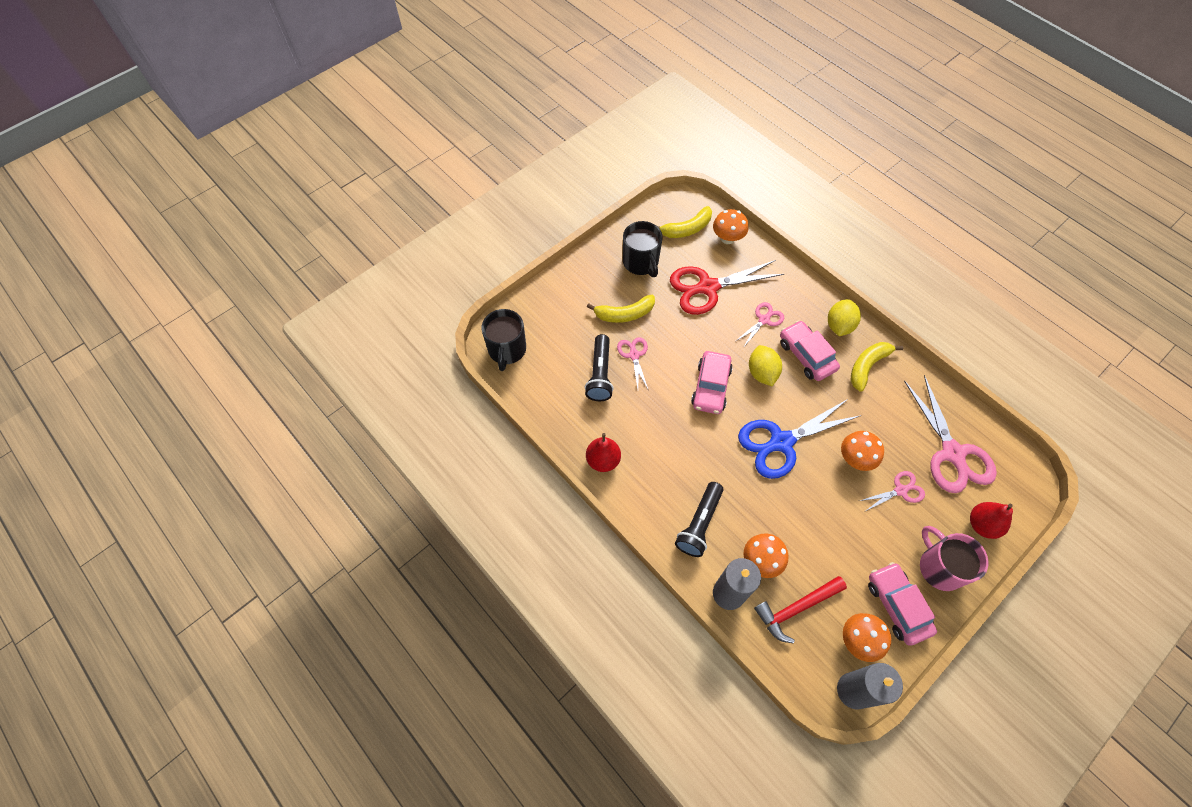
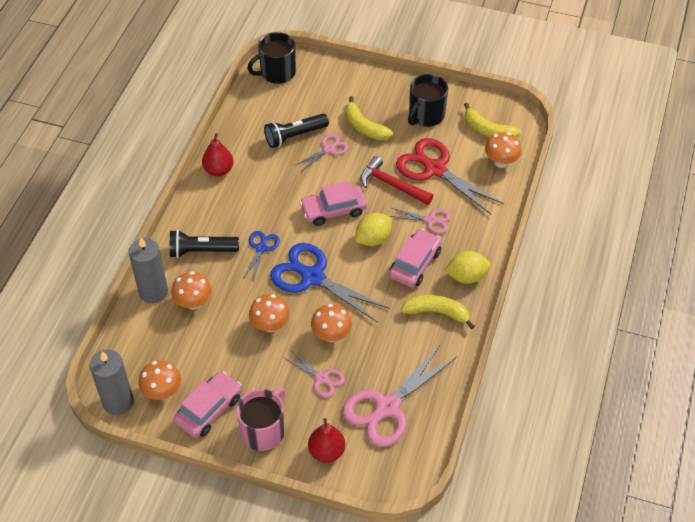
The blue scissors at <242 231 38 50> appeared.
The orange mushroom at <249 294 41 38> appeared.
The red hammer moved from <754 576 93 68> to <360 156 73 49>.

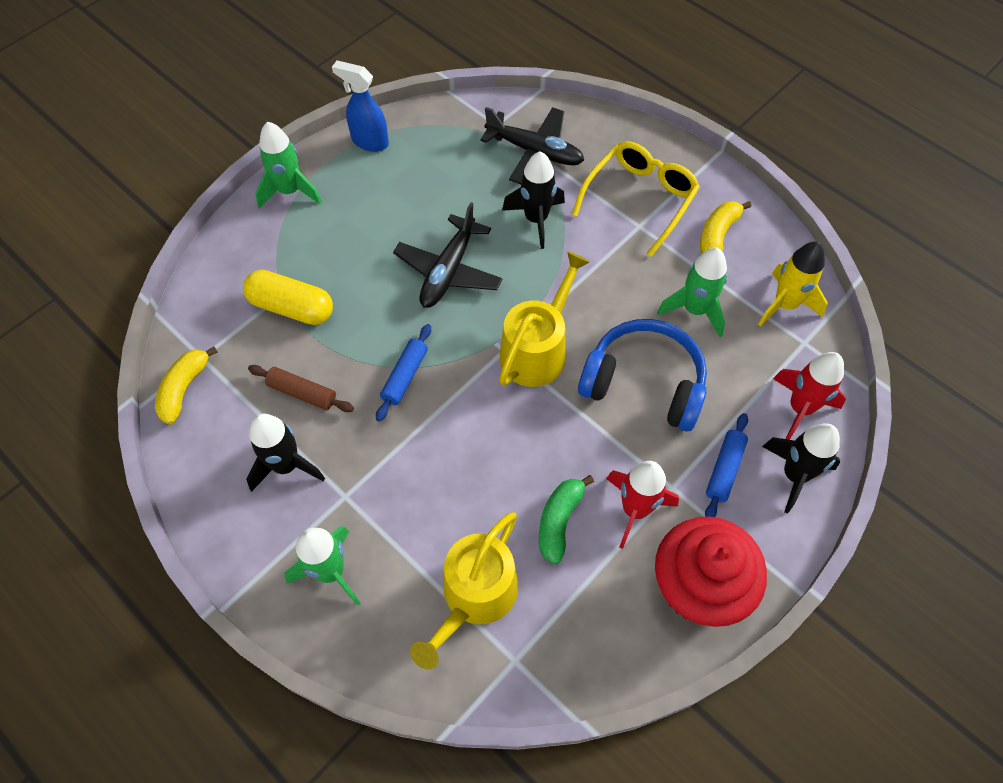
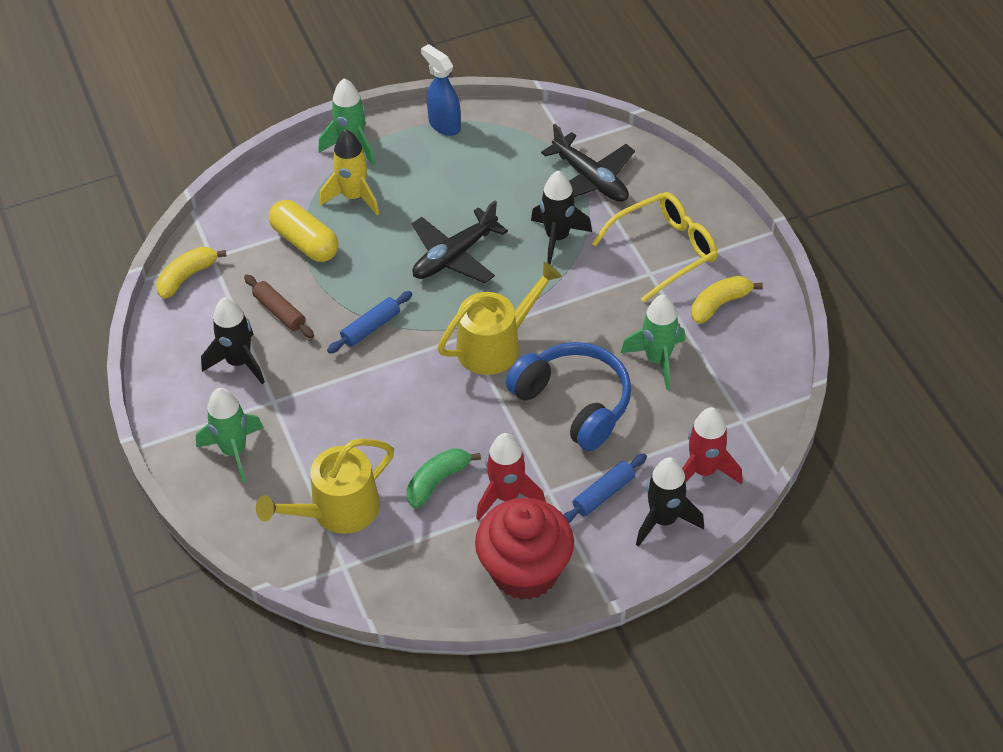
The yellow rocket moved from <758 242 70 85> to <320 129 59 86>.

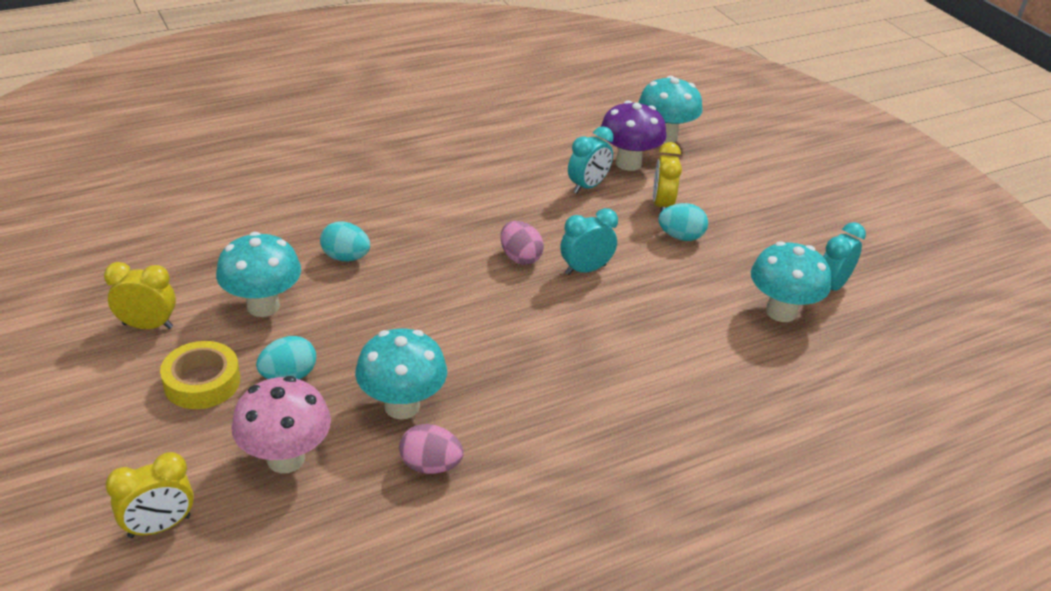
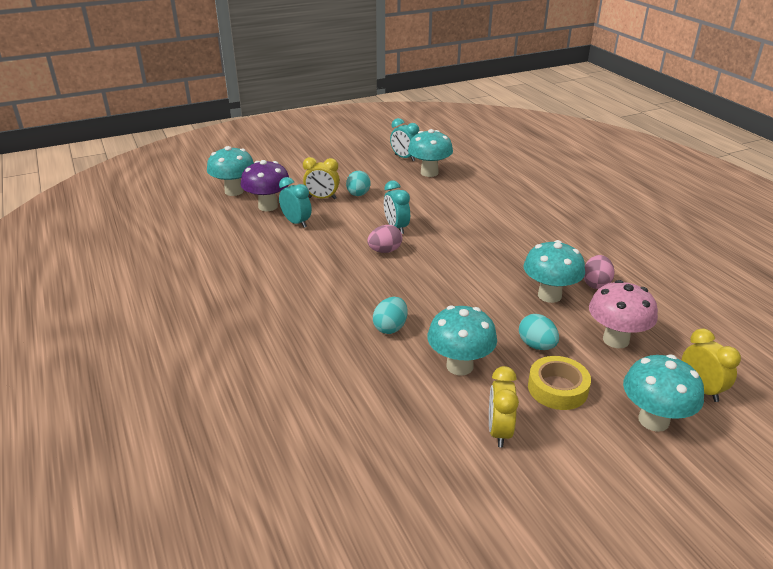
The turquoise mushroom at <623 354 81 78> appeared.

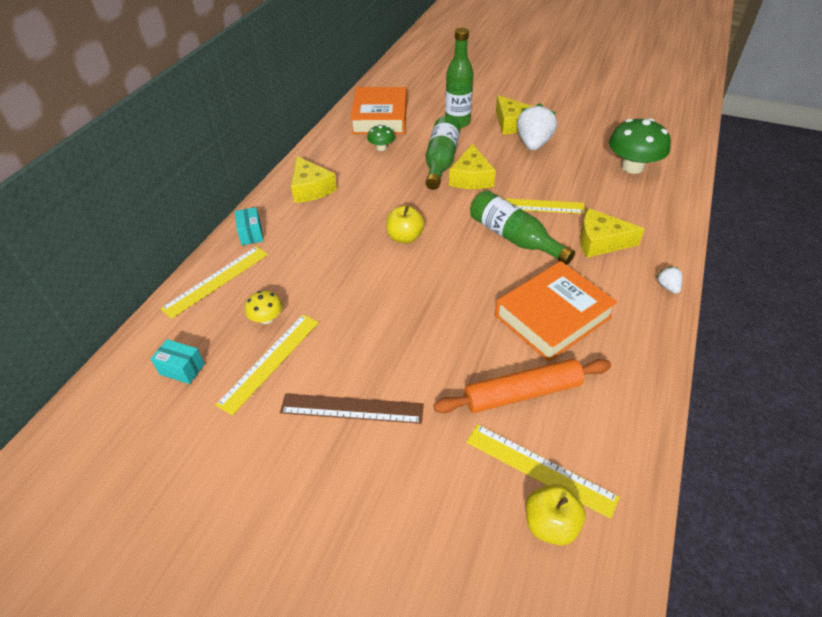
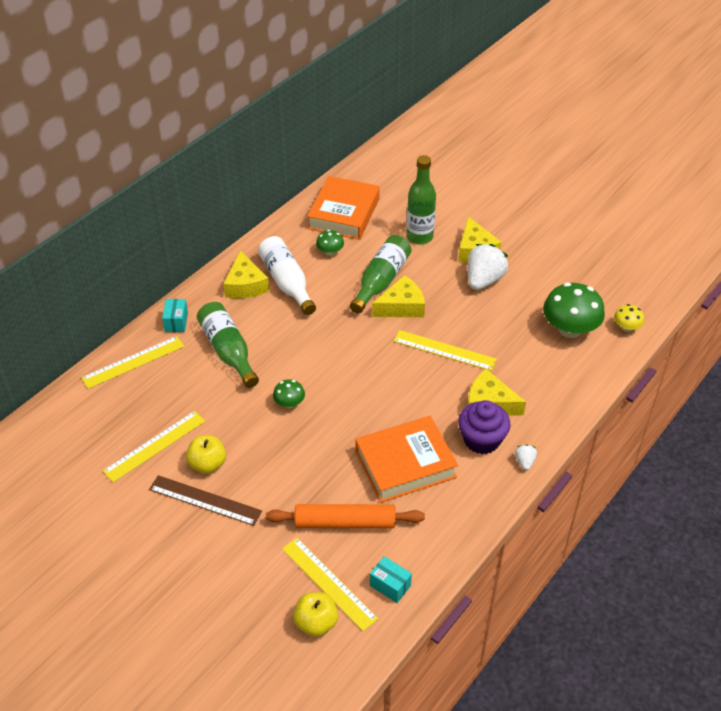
The white bottle at <258 236 58 79> appeared.
The green mushroom at <273 379 32 29> appeared.
The purple cupcake at <458 400 53 54> appeared.
The turquoise box moved from <151 339 54 45> to <370 556 42 47>.
The yellow mushroom moved from <245 291 38 33> to <614 304 30 28>.
The yellow apple moved from <386 206 39 38> to <186 435 40 39>.
The green bottle moved from <470 190 105 75> to <197 302 62 86>.
The yellow cheese at <449 144 47 45> turned 135 degrees counterclockwise.

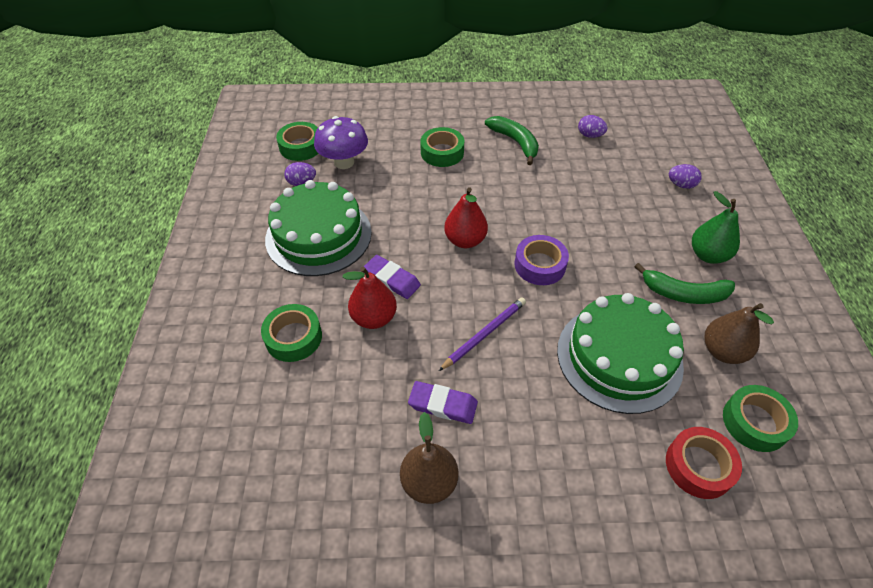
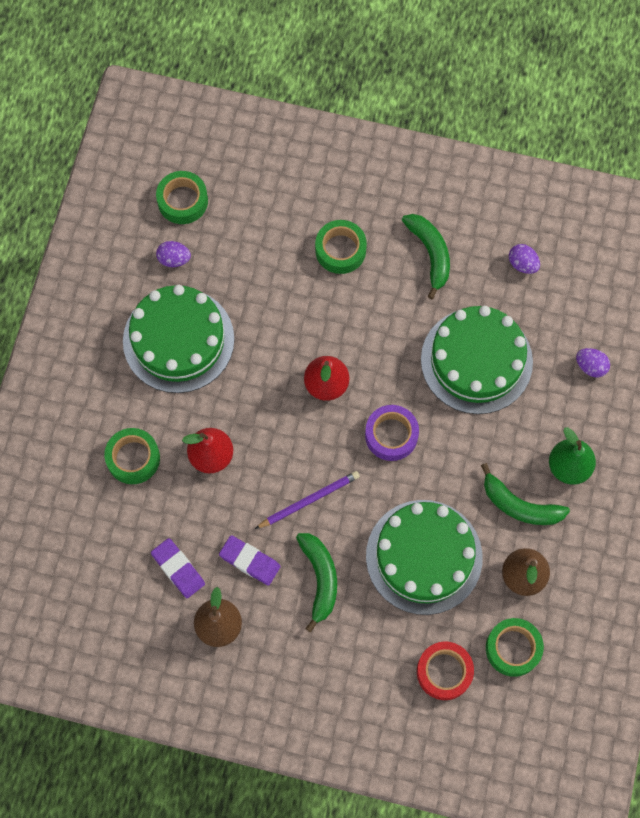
The purple mushroom at <314 116 54 53> disappeared.
The green banana at <296 533 41 99> appeared.
The green cake at <421 306 112 108> appeared.
The purple eraser moved from <364 255 57 44> to <151 538 54 60>.

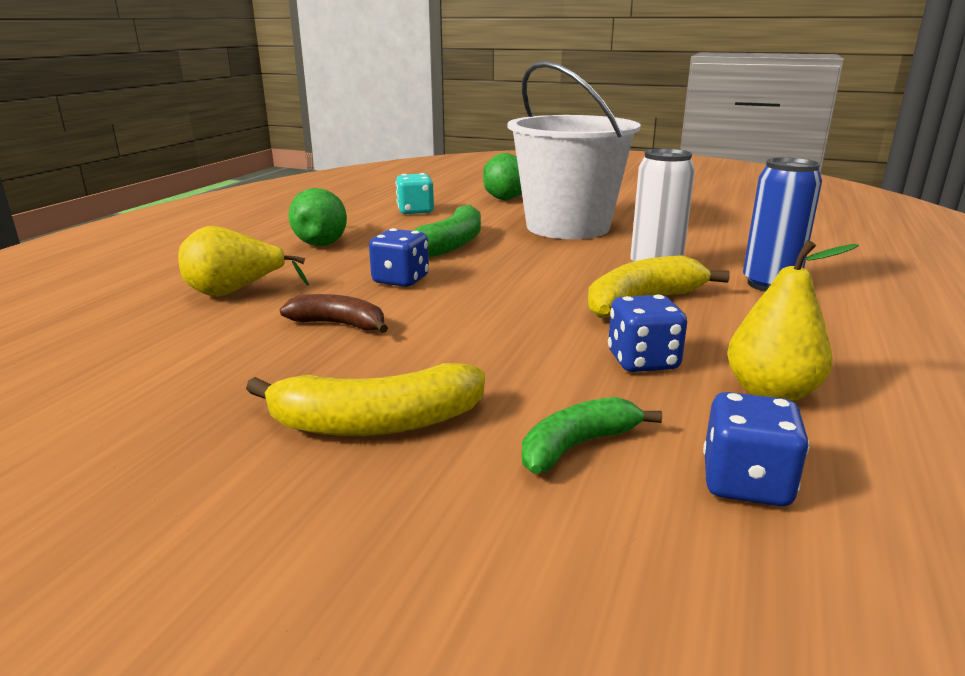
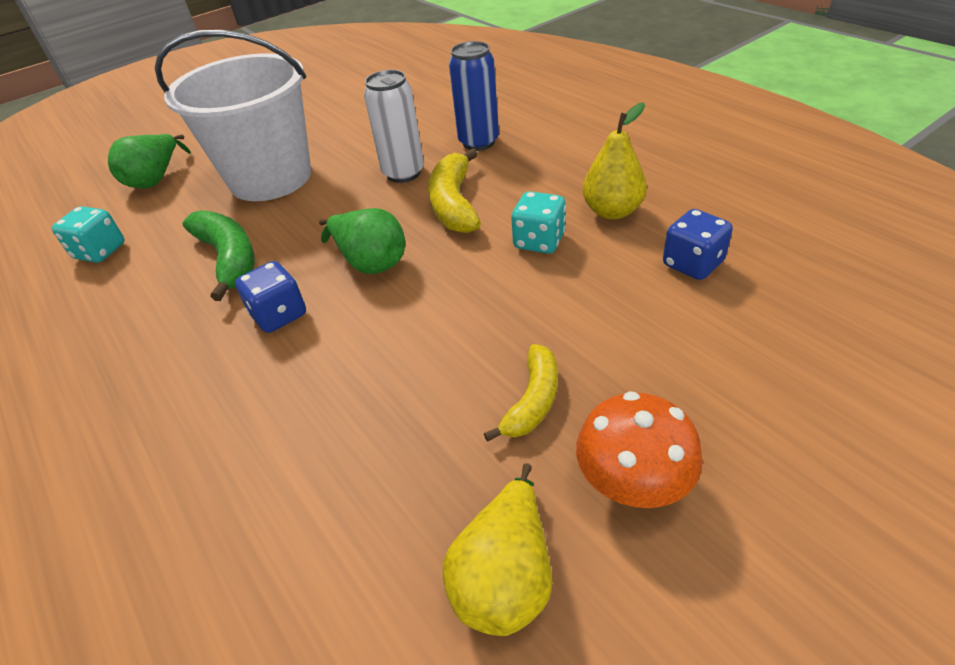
The brown banana at <280 294 108 39> disappeared.
The green banana at <522 397 140 77> disappeared.
The orange mushroom at <576 391 127 117> appeared.
The yellow pear moved from <178 226 131 71> to <443 463 110 173>.
The green pear moved from <289 188 58 58> to <319 208 86 66>.
The blue dice at <608 295 79 77> became the turquoise dice at <511 191 55 63>.
The yellow banana at <246 363 239 73> changed to 0.65 times the size.

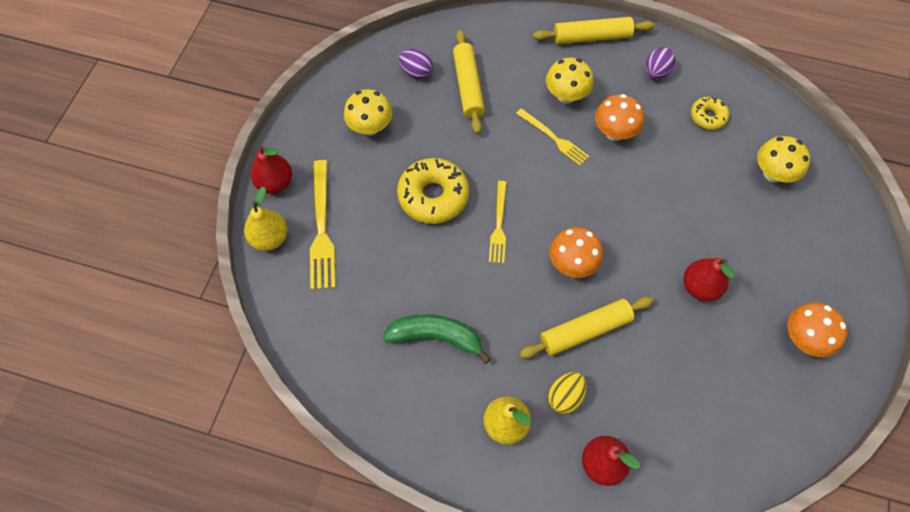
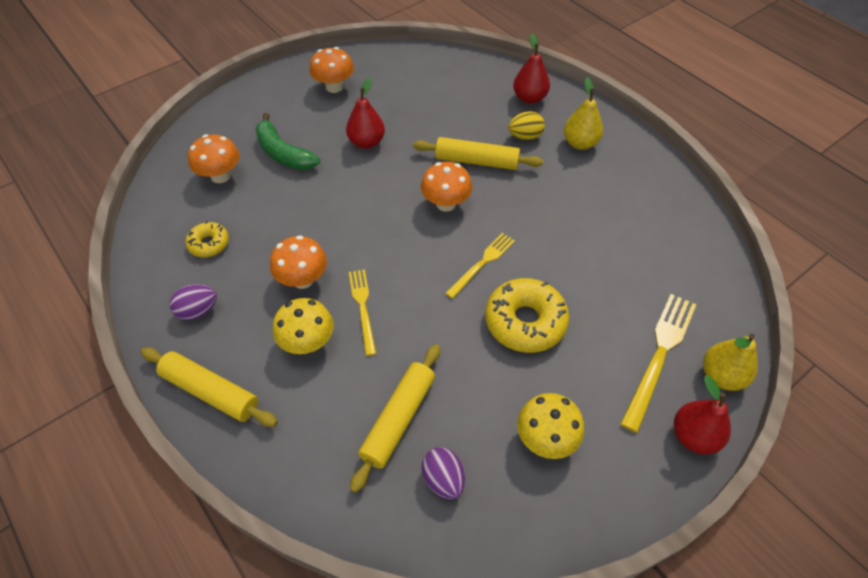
The green banana moved from <382 314 109 50> to <256 113 64 57>.
The yellow mushroom at <757 136 53 47> became the orange mushroom at <188 134 51 49>.

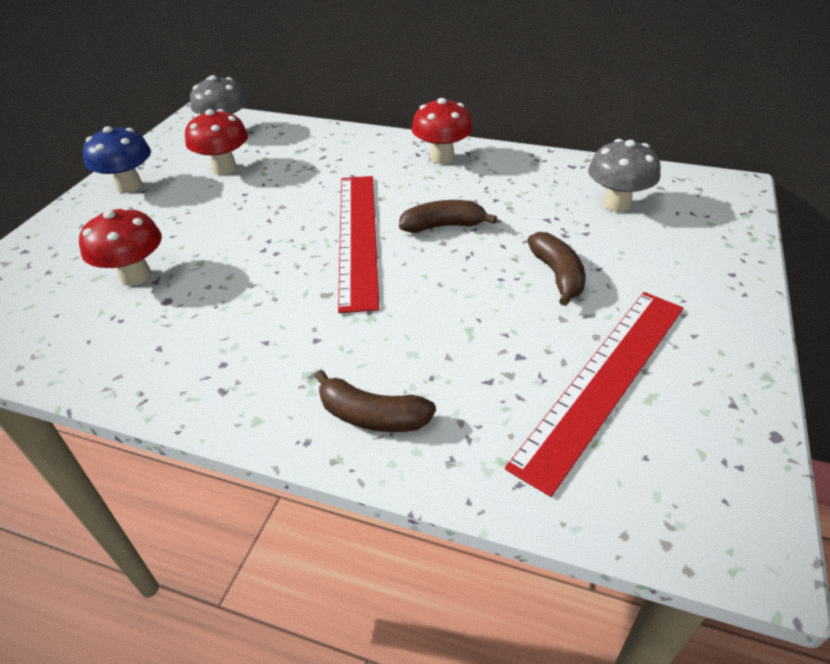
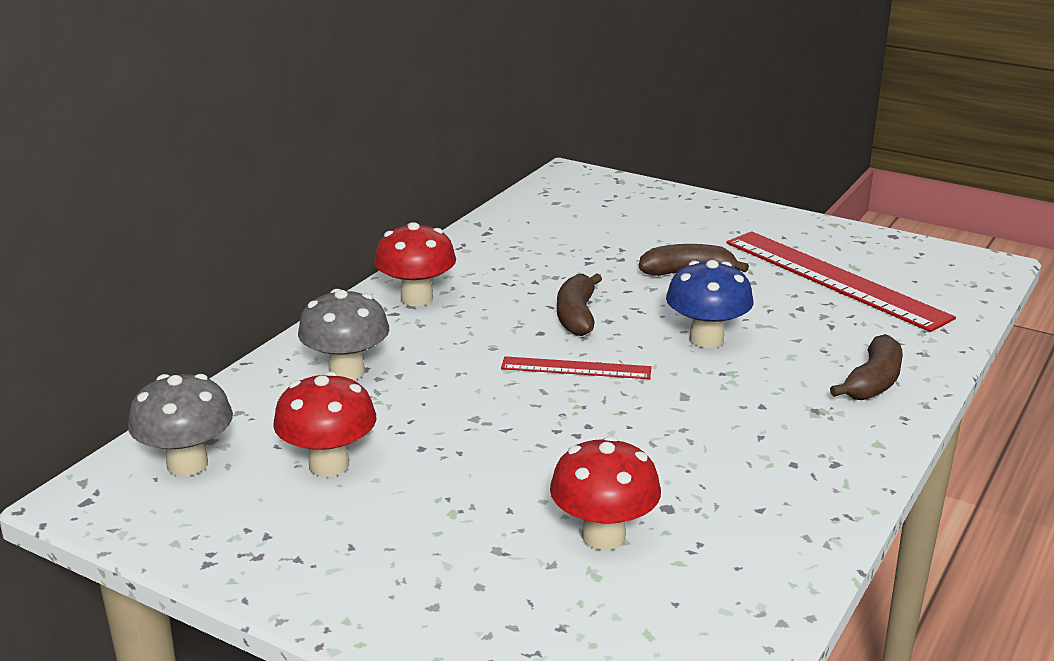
The blue mushroom moved from <83 126 68 67> to <666 260 88 88>.
The grey mushroom moved from <588 139 73 73> to <298 289 91 91>.
The red ruler at <338 176 41 137> changed to 0.52 times the size.

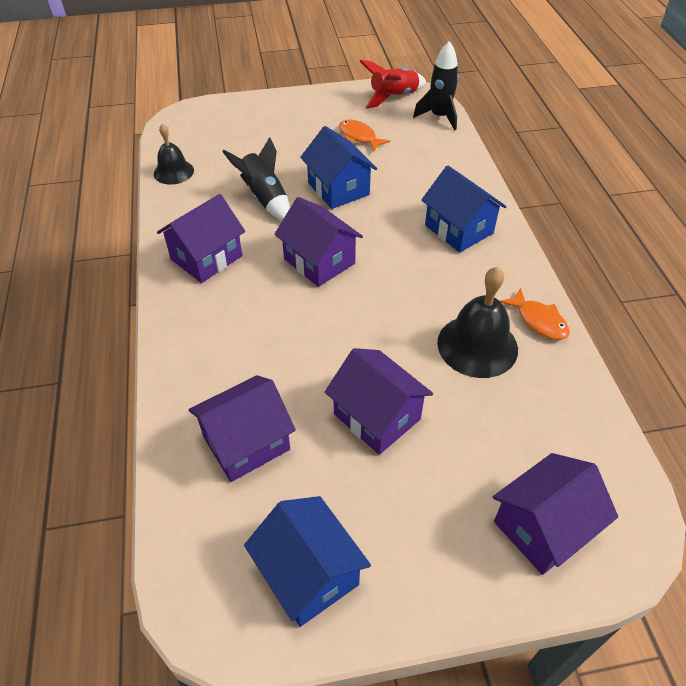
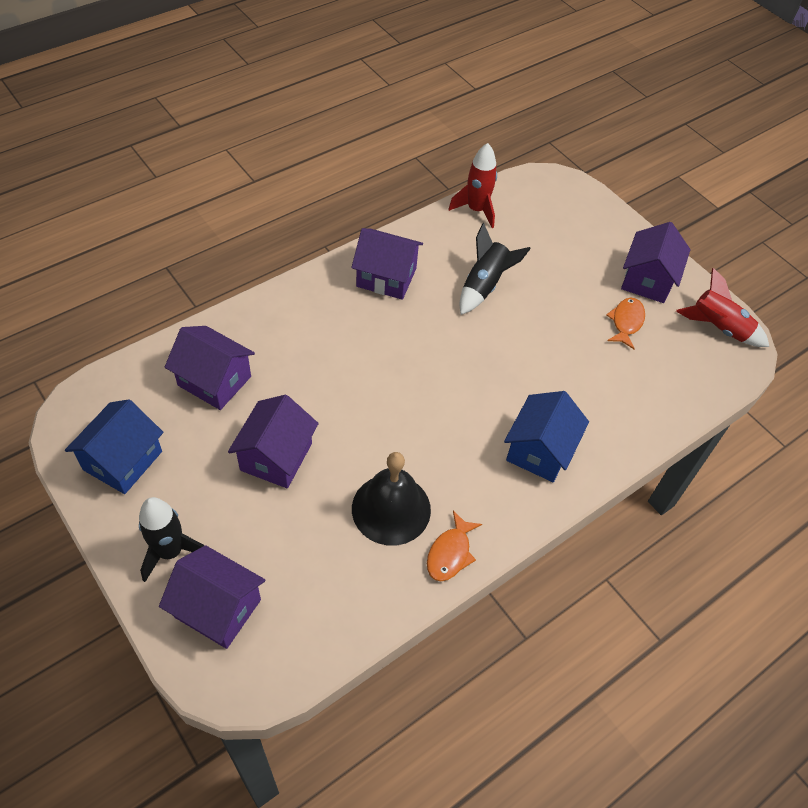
The blue house at <300 126 77 83> disappeared.
The purple house moved from <274 197 89 90> to <621 222 69 81>.
The black rocket moved from <413 41 46 90> to <139 497 65 85>.
The black bell at <154 124 40 61> was replaced by the red rocket at <448 143 49 85>.

